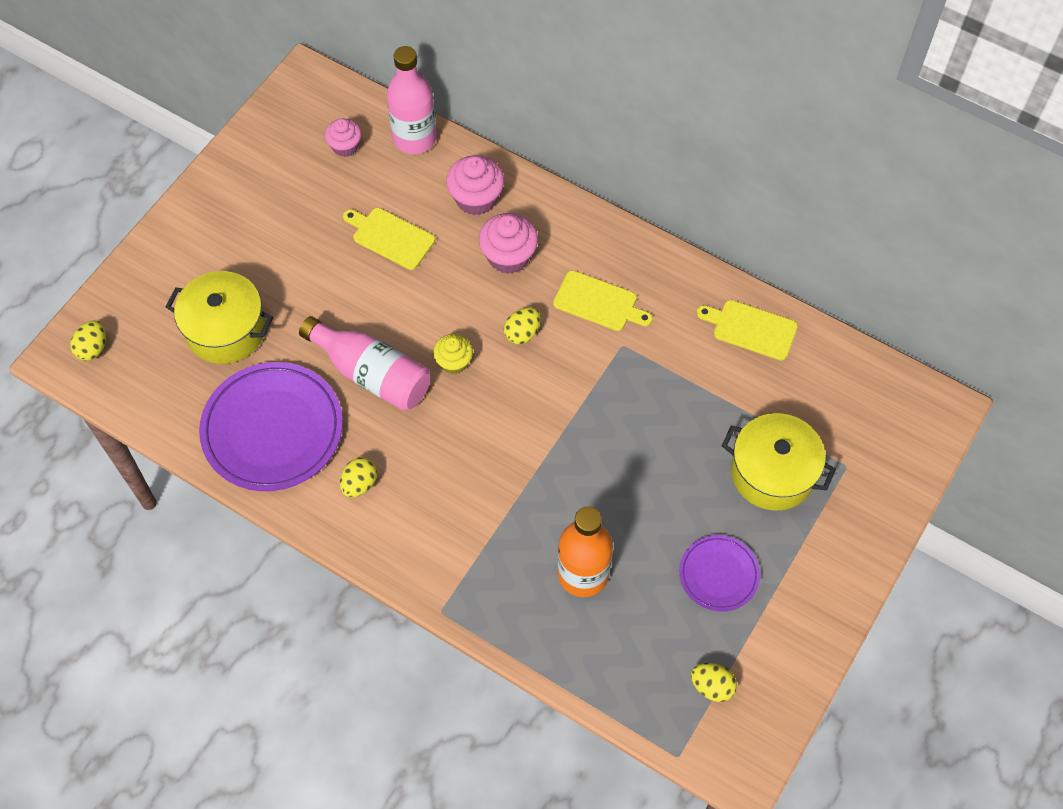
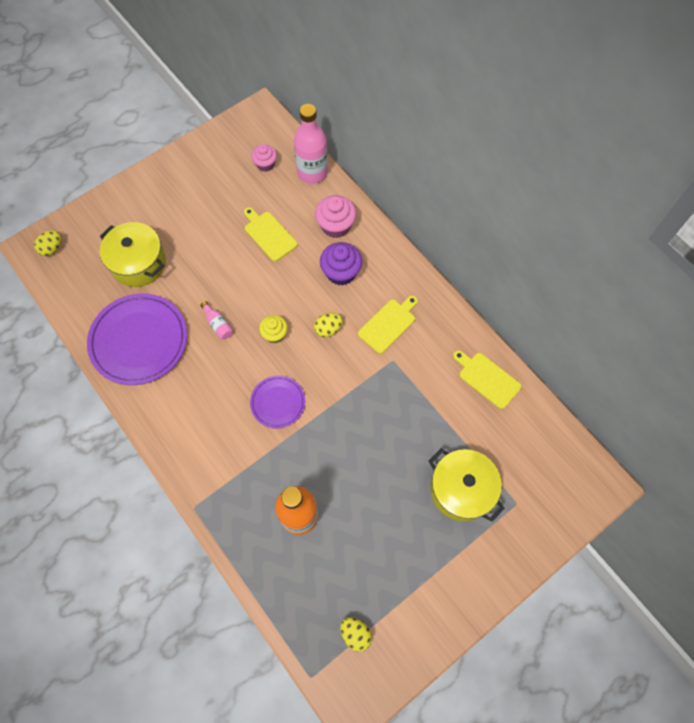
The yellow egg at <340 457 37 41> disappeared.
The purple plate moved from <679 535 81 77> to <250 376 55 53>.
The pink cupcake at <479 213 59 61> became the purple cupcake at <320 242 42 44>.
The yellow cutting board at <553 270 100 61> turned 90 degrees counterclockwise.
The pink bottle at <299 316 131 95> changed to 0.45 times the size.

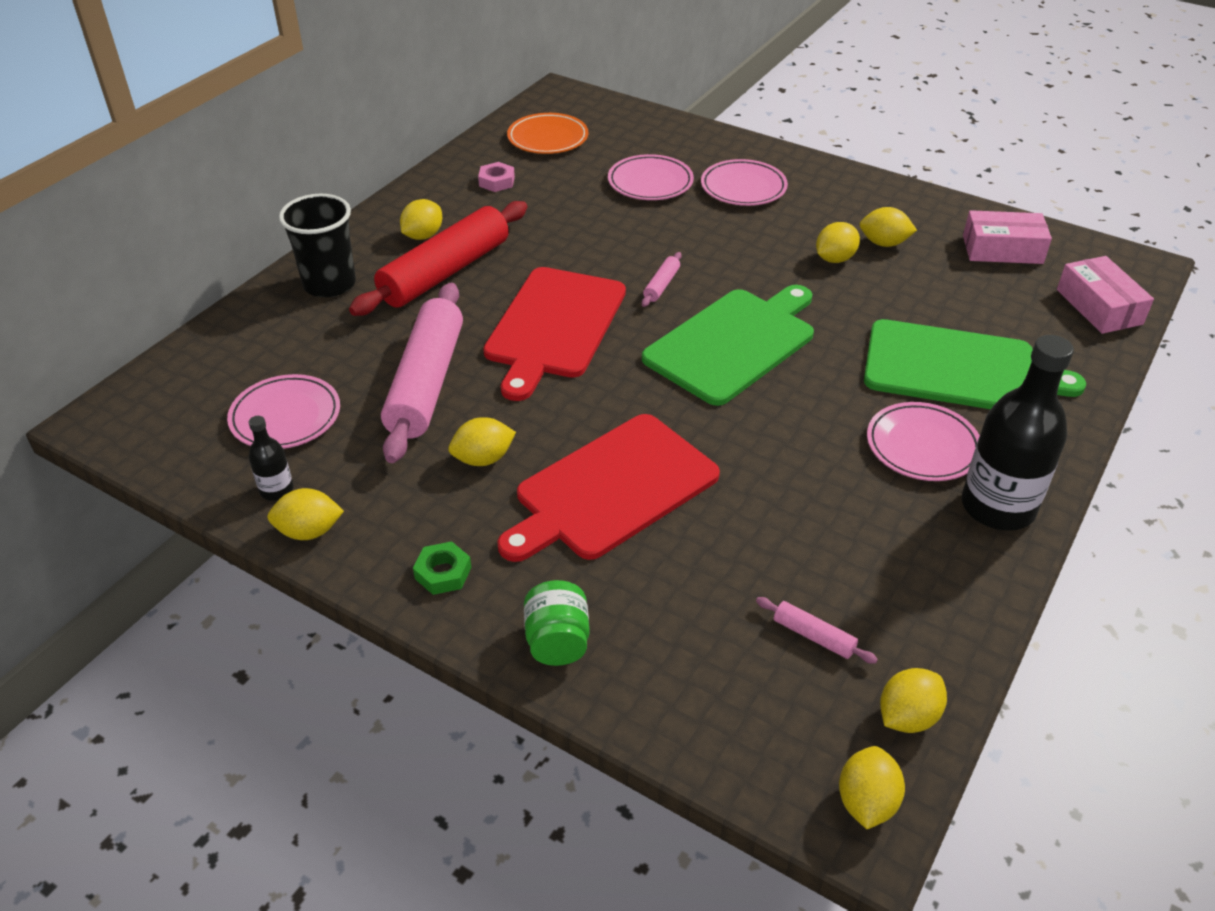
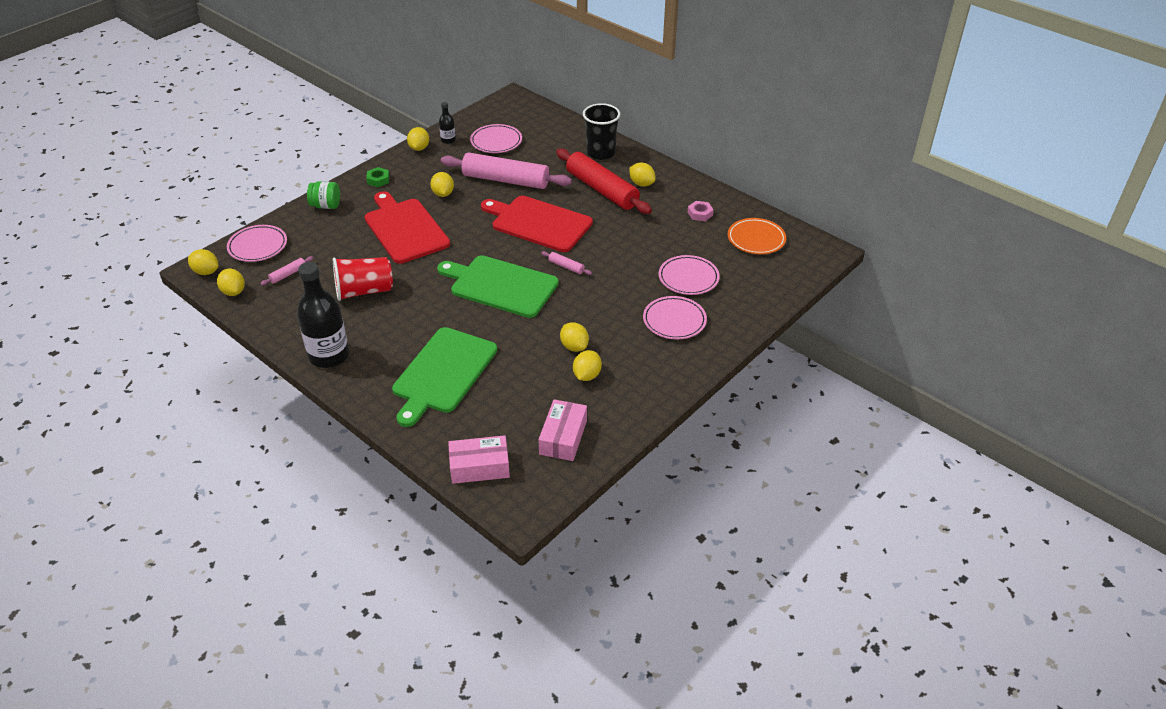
The red cup at <333 257 60 44> appeared.
The pink plate moved from <867 402 113 79> to <227 225 60 37>.
The green cutting board at <642 285 172 121> turned 150 degrees clockwise.

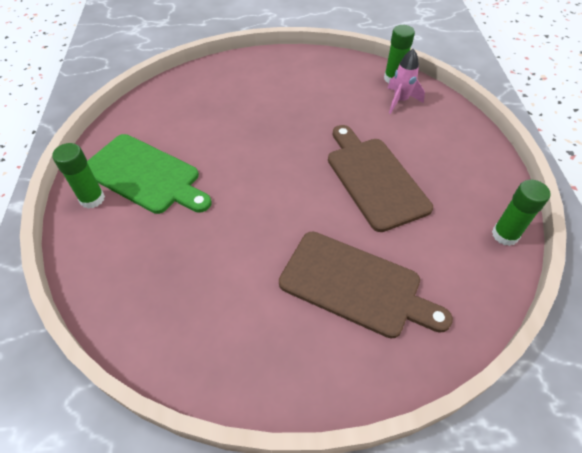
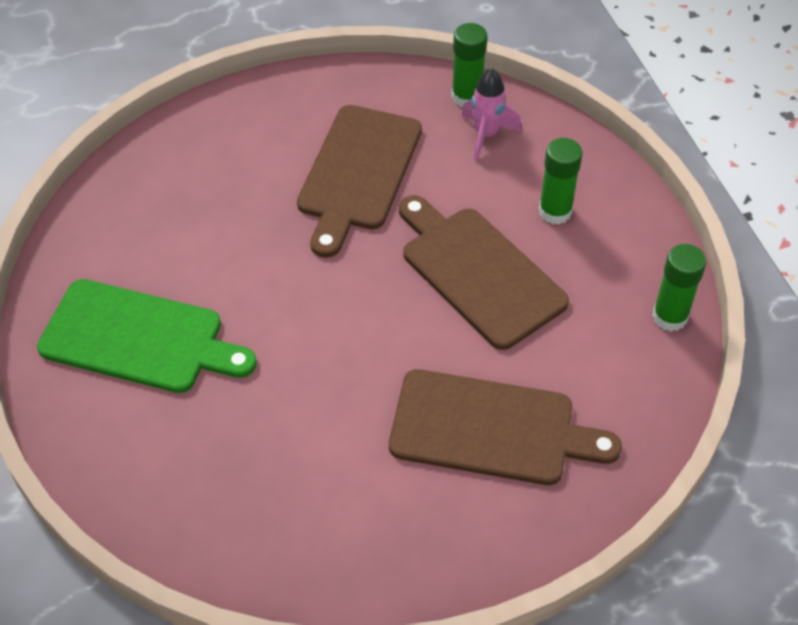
The brown cutting board at <297 105 125 153> appeared.
The green glue stick moved from <52 143 53 66> to <539 138 44 86>.

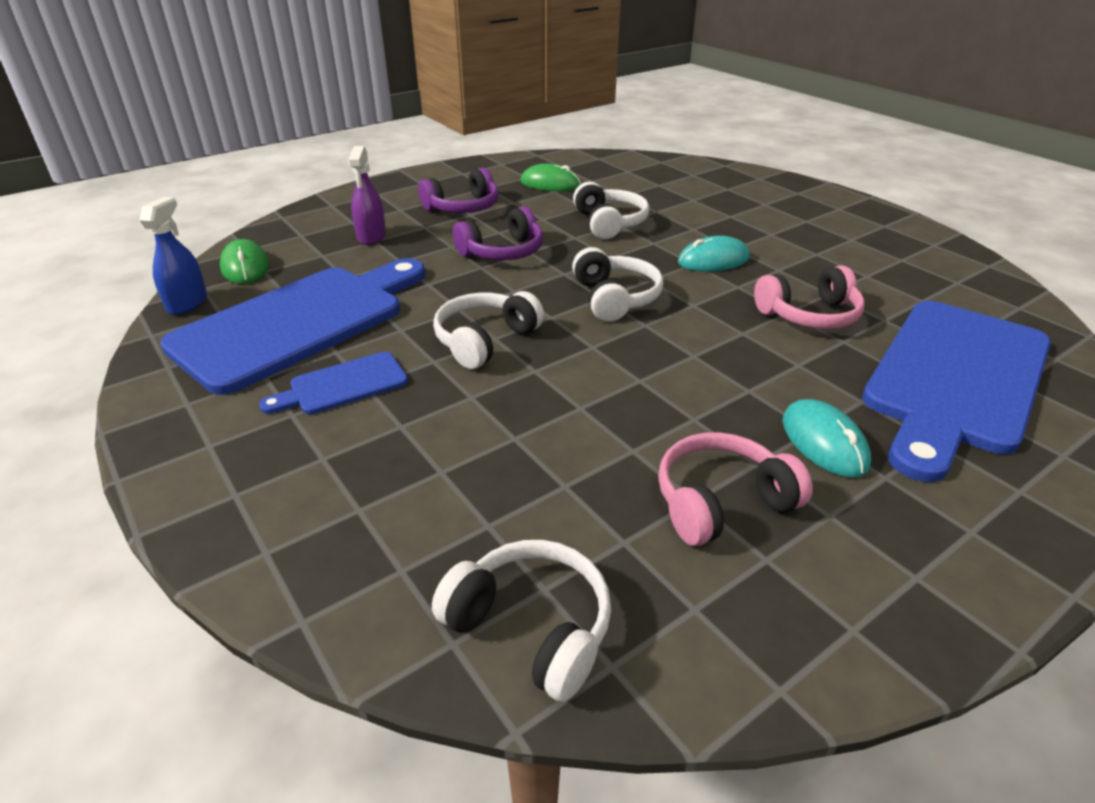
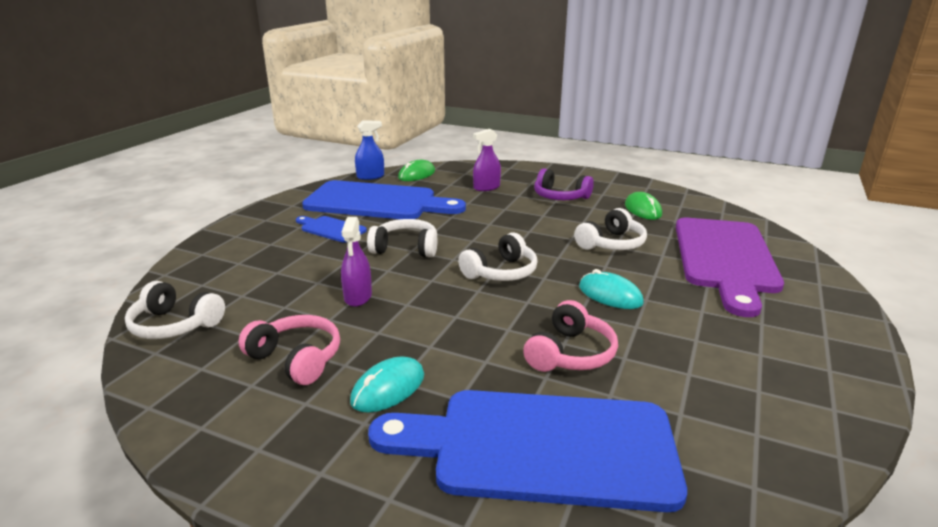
The purple headphones at <453 206 90 54> disappeared.
The purple spray bottle at <341 217 31 90> appeared.
The purple cutting board at <676 218 108 99> appeared.
The white headphones at <432 540 179 162> turned 105 degrees clockwise.
The pink headphones at <754 265 111 64> turned 105 degrees counterclockwise.

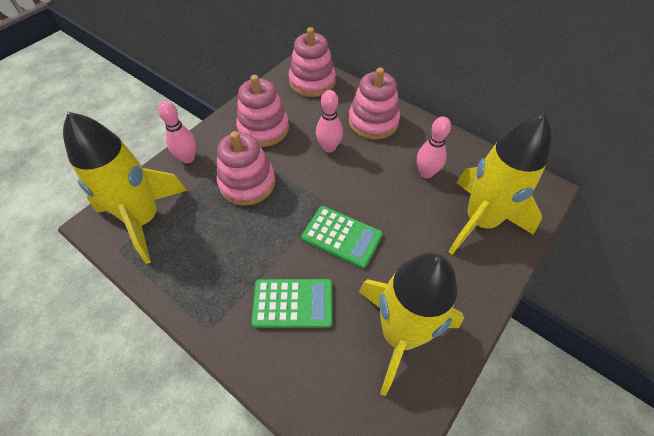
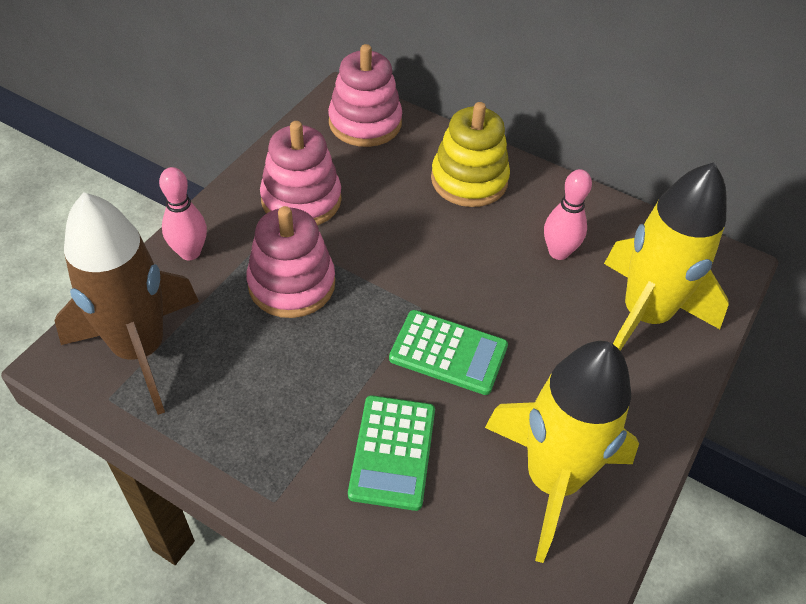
The pink bowling pin at <316 90 27 63> disappeared.
The yellow rocket at <63 112 124 152> became the brown rocket at <54 192 145 223>.
The pink stacking toy at <349 68 51 71> became the yellow stacking toy at <431 102 79 105>.
The green calculator at <251 279 82 49> turned 105 degrees clockwise.

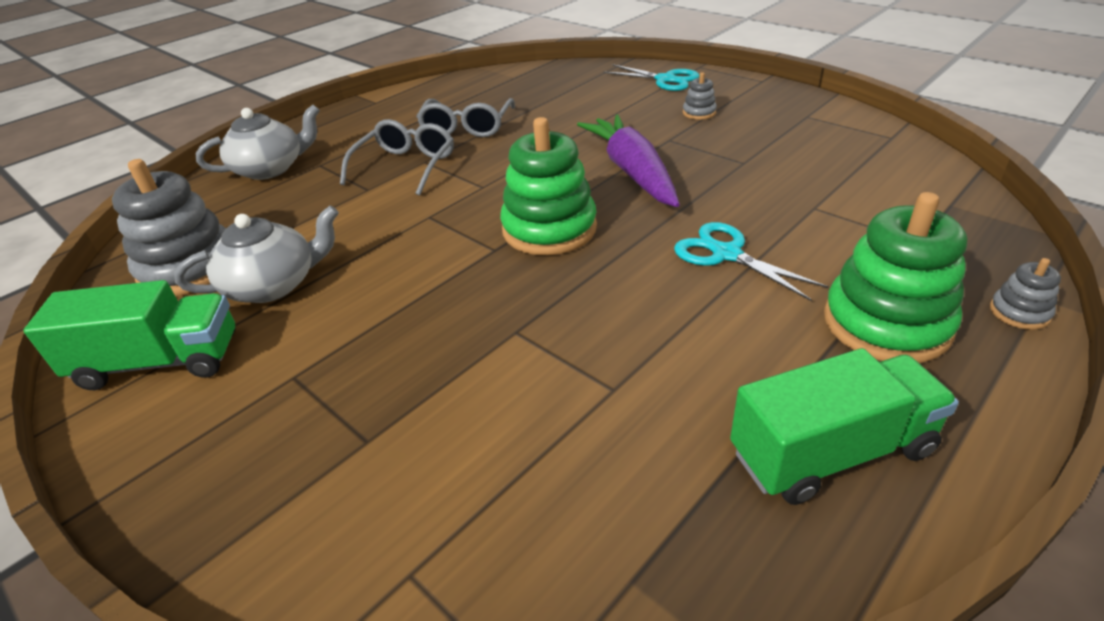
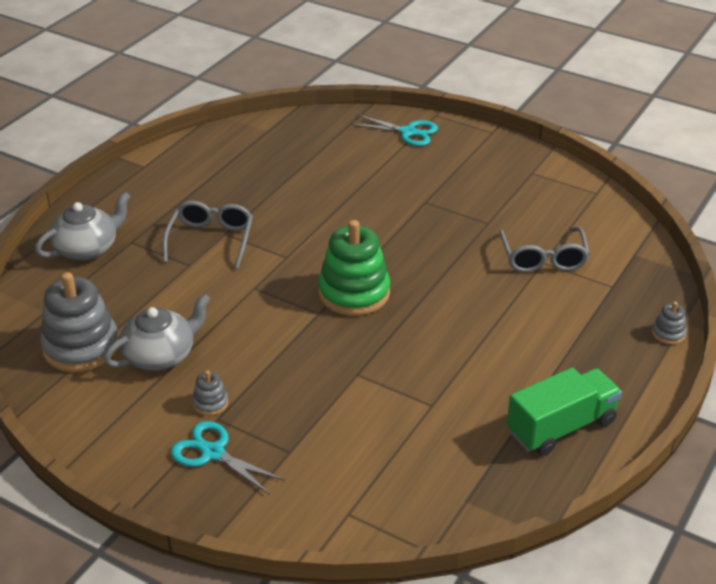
The green truck at <23 280 213 110> disappeared.
The purple carrot at <577 114 103 93> disappeared.
The green stacking toy at <824 192 143 171> disappeared.
The grey glasses moved from <416 98 99 39> to <499 227 91 45>.
The turquoise scissors moved from <674 222 155 79> to <171 421 114 74>.
The grey stacking toy moved from <683 72 34 48> to <192 370 36 46>.

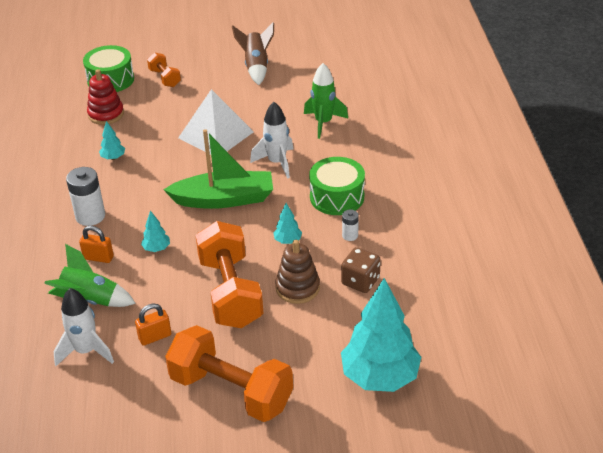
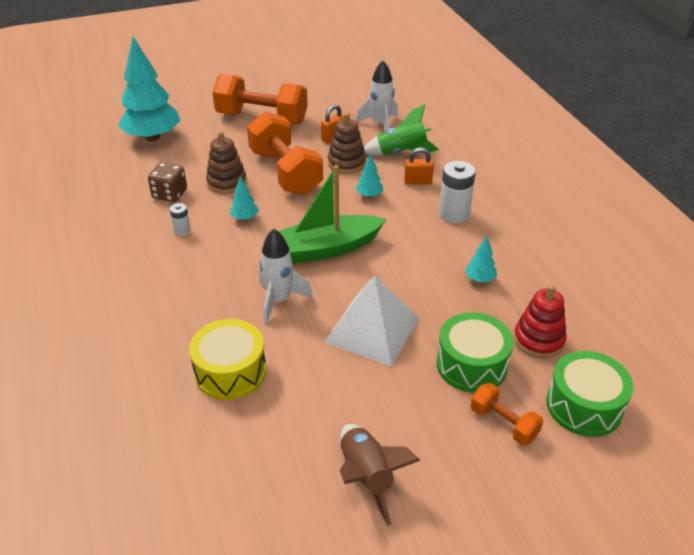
The brown stacking toy at <328 113 38 61> appeared.
The green drum moved from <309 157 56 58> to <436 312 77 81>.
The green rocket at <304 63 44 76> was replaced by the yellow drum at <189 319 78 81>.

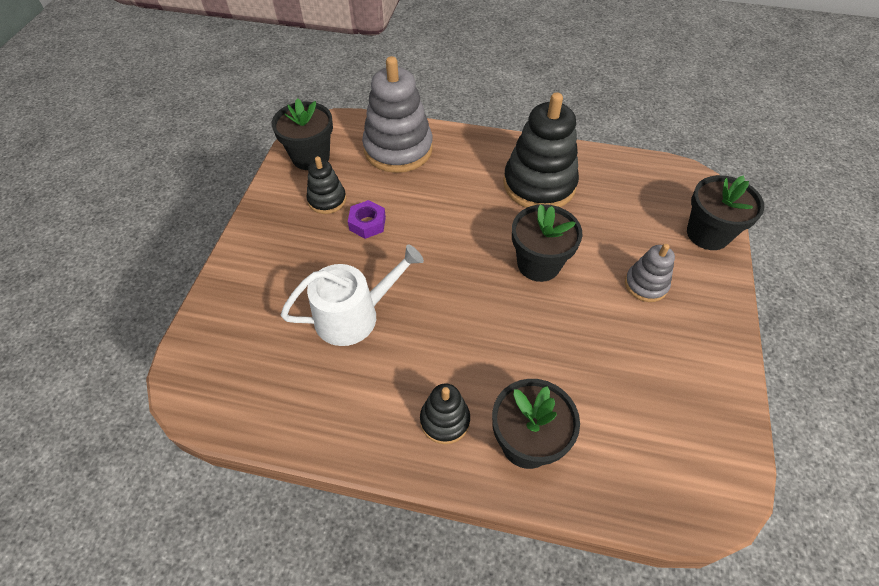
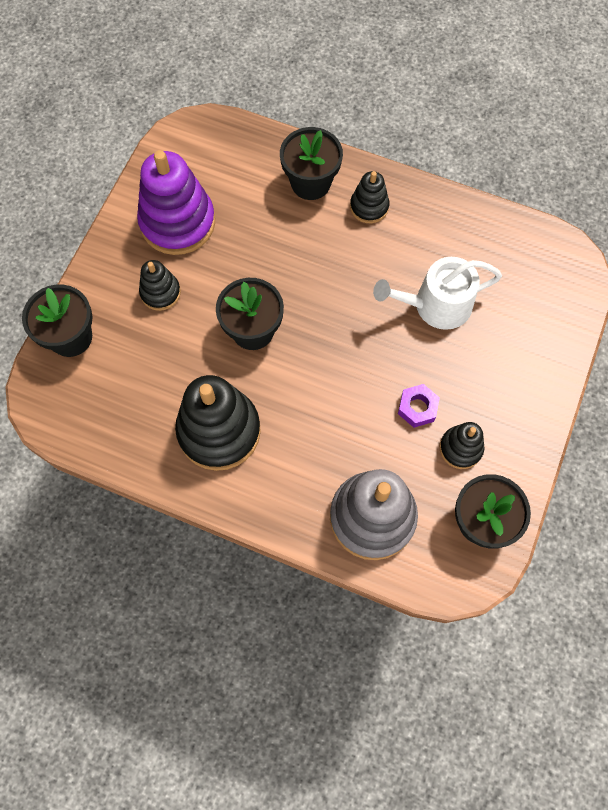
The purple stacking toy at <137 150 78 105> appeared.
The grey stacking toy at <625 244 50 58> became the black stacking toy at <139 260 42 51>.

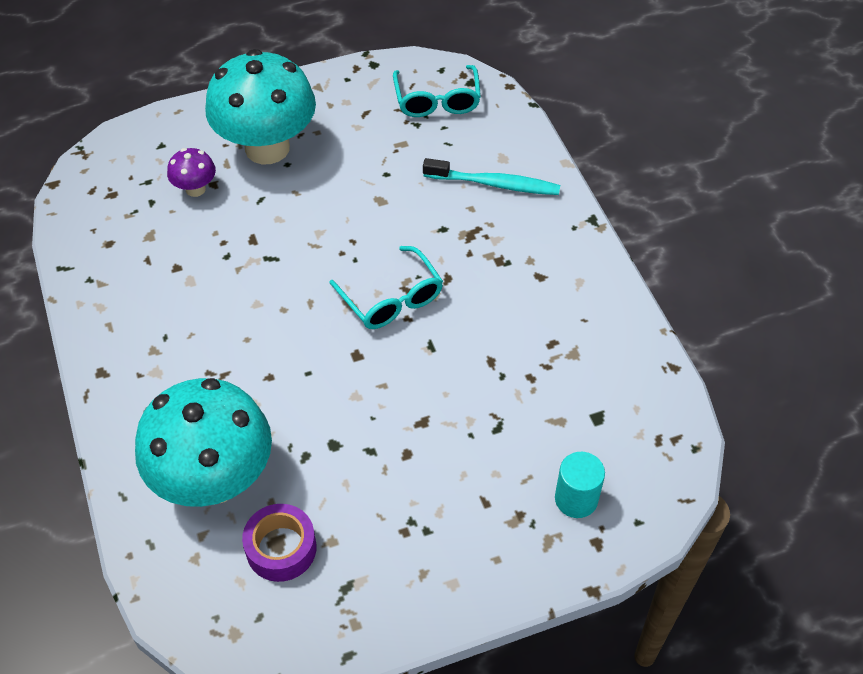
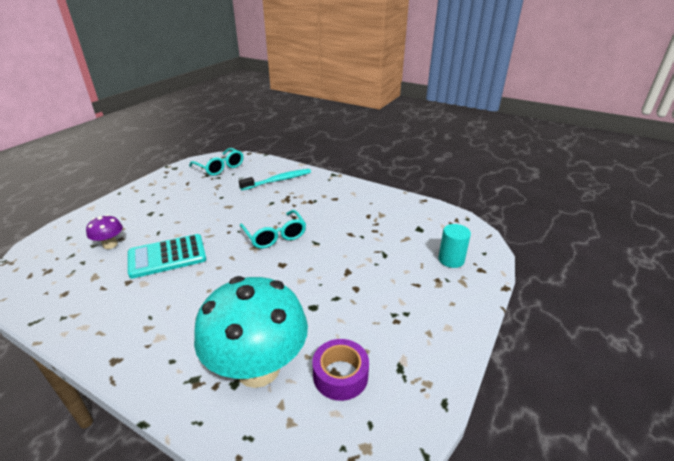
The turquoise mushroom at <205 49 111 115> disappeared.
The turquoise calculator at <128 234 78 45> appeared.
The turquoise glasses at <329 246 114 83> turned 45 degrees clockwise.

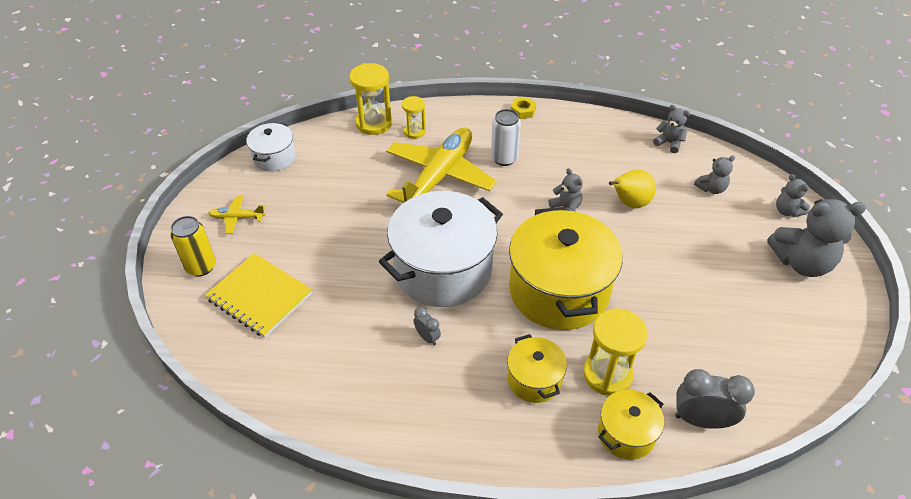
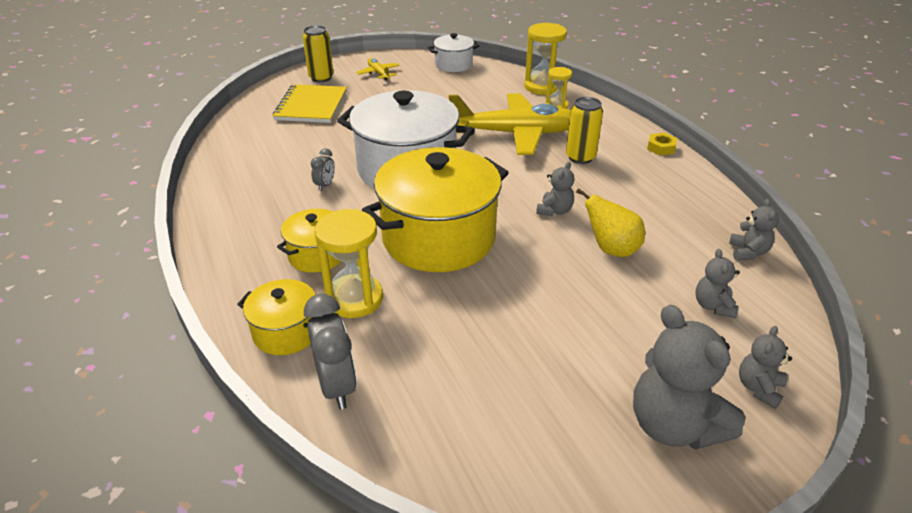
The white can at <491 109 30 57> became the yellow can at <566 97 37 67>.
The grey teddy bear at <694 155 41 39> turned 60 degrees clockwise.

